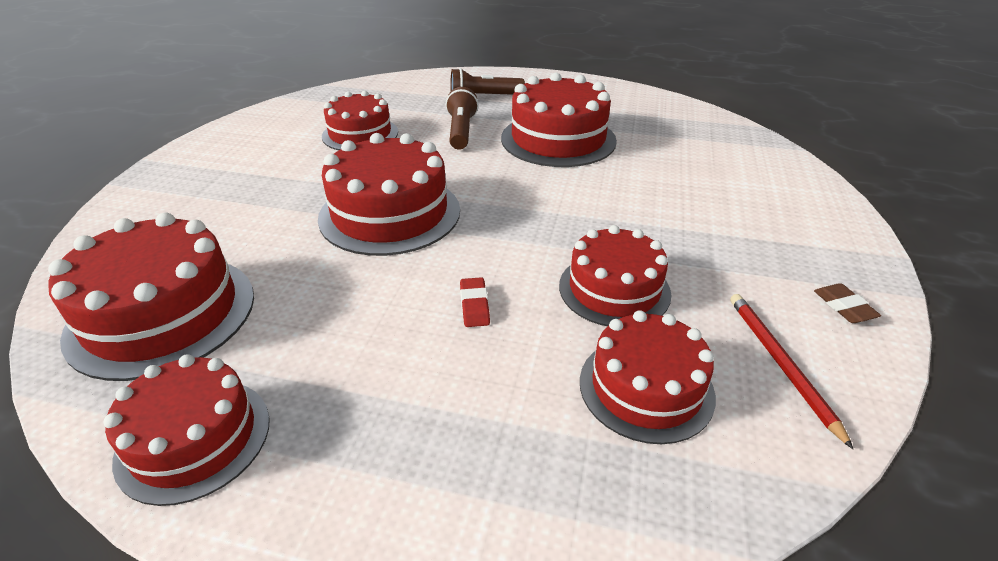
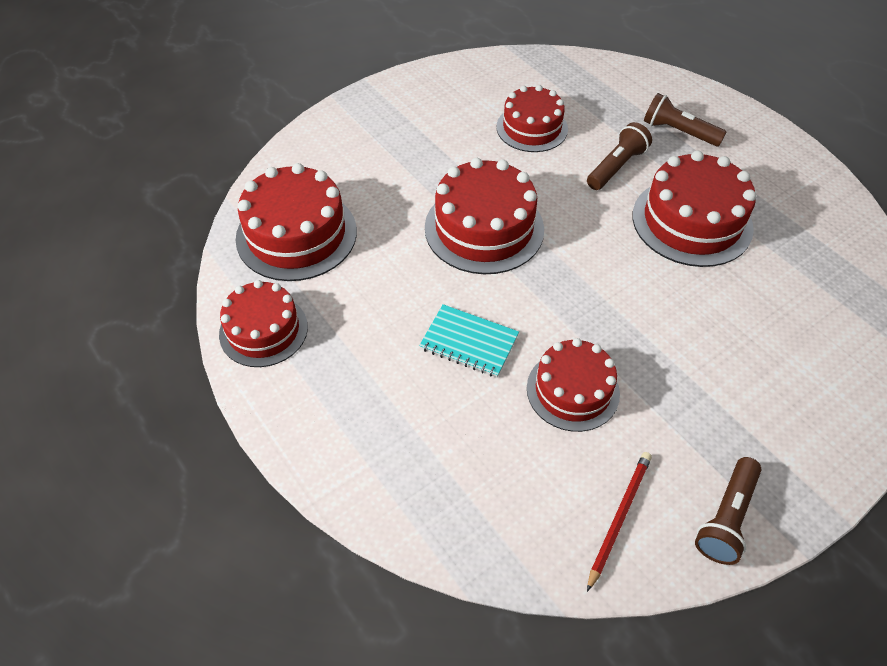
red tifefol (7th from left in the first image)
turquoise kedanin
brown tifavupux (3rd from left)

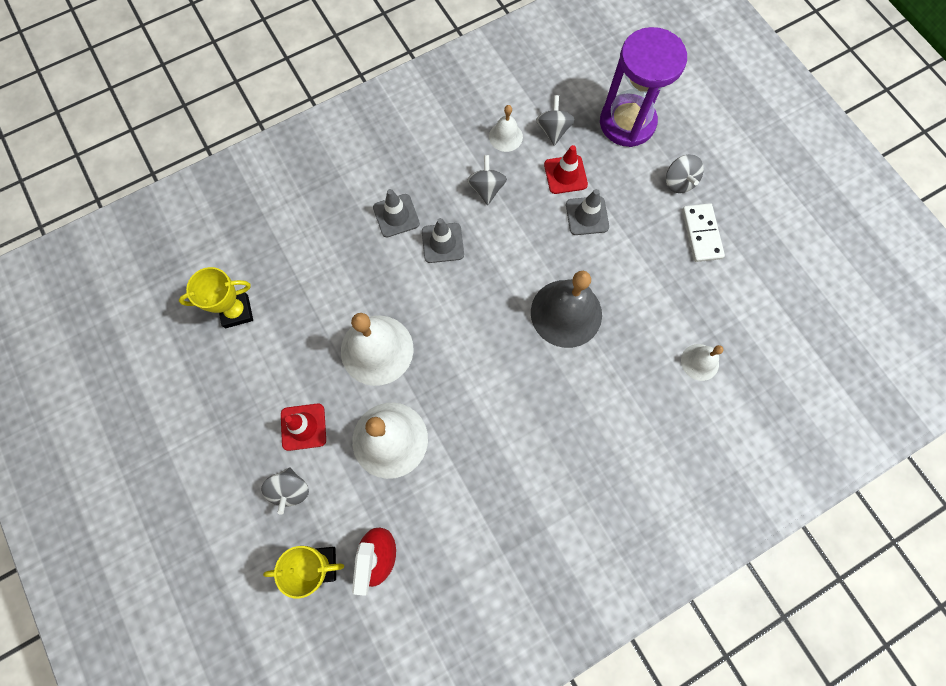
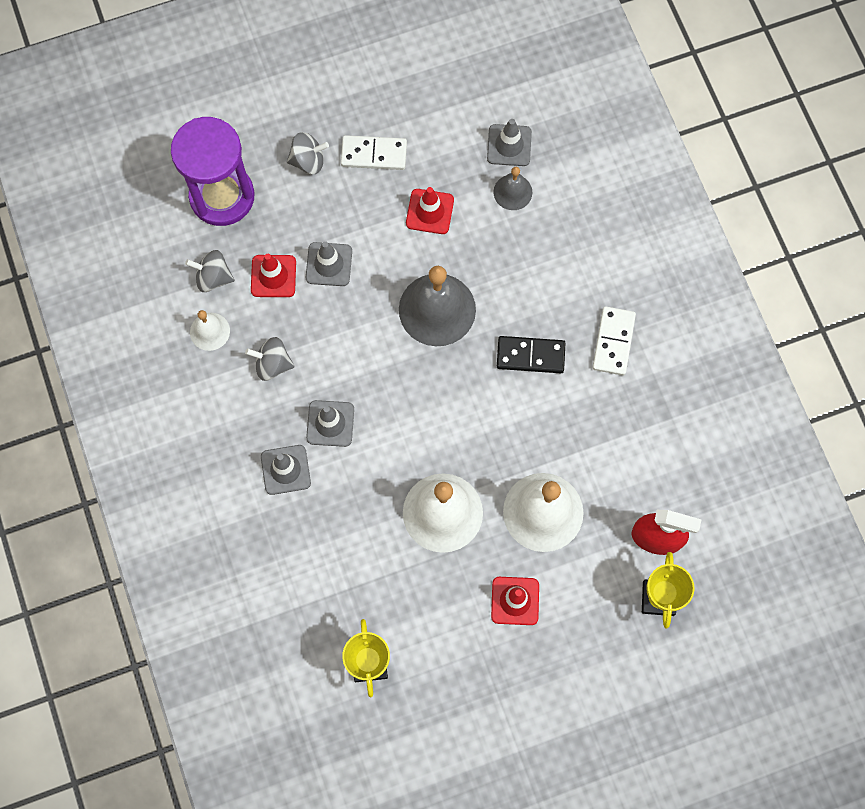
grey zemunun (1st from left in the first image)
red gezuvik (2nd from left)
grey gezuvik (4th from left)
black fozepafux
white fozepafux (2nd from left)
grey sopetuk (2nd from left)

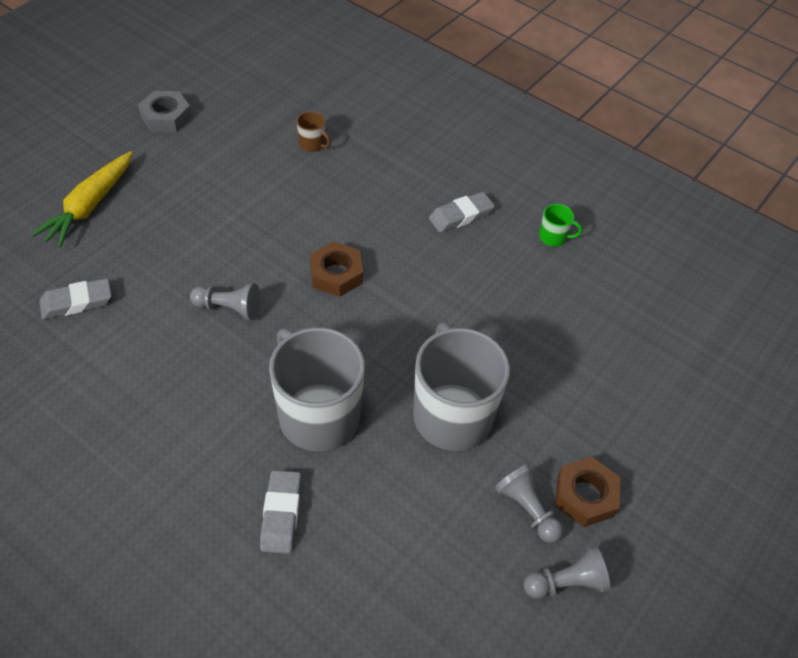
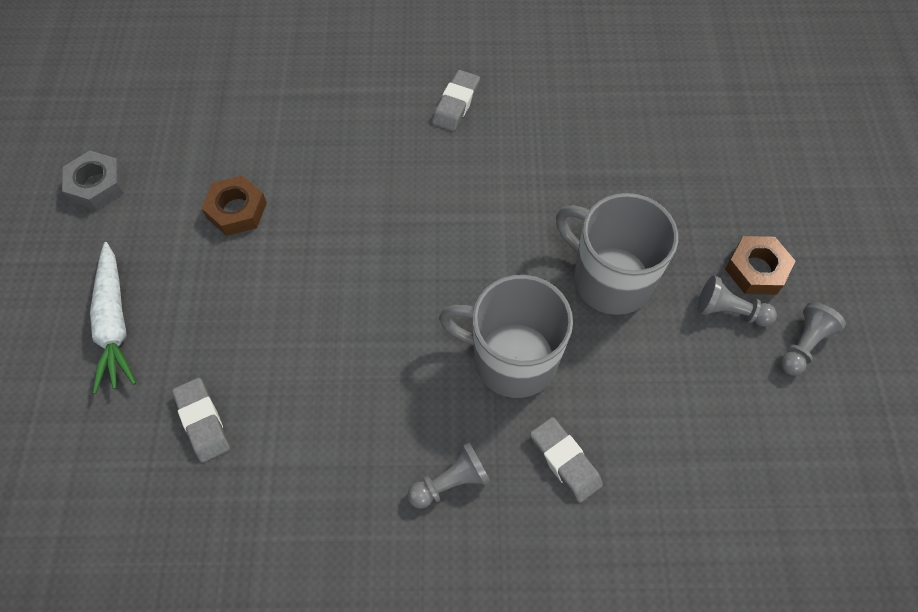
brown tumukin
green tumukin
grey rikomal (1st from left)
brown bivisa (1st from left)
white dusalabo
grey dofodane (1st from left)

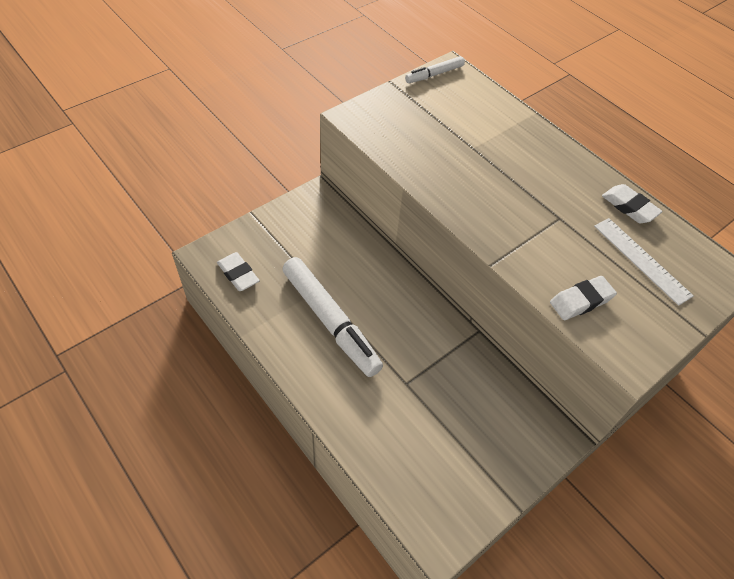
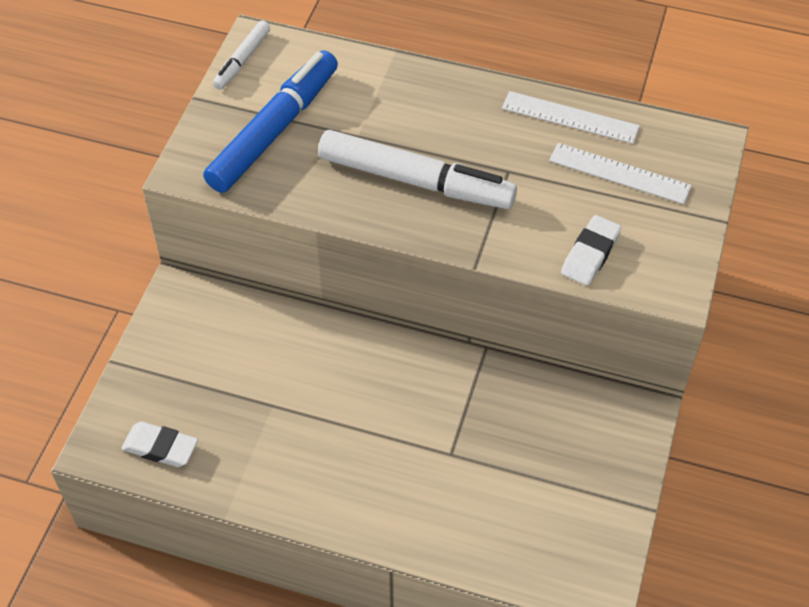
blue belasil
white belasil (2nd from left)
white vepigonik (1st from left)

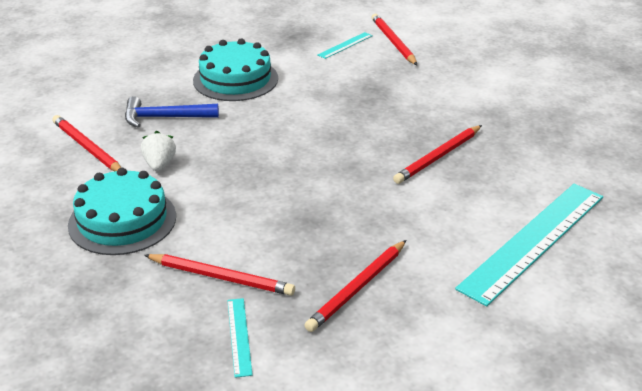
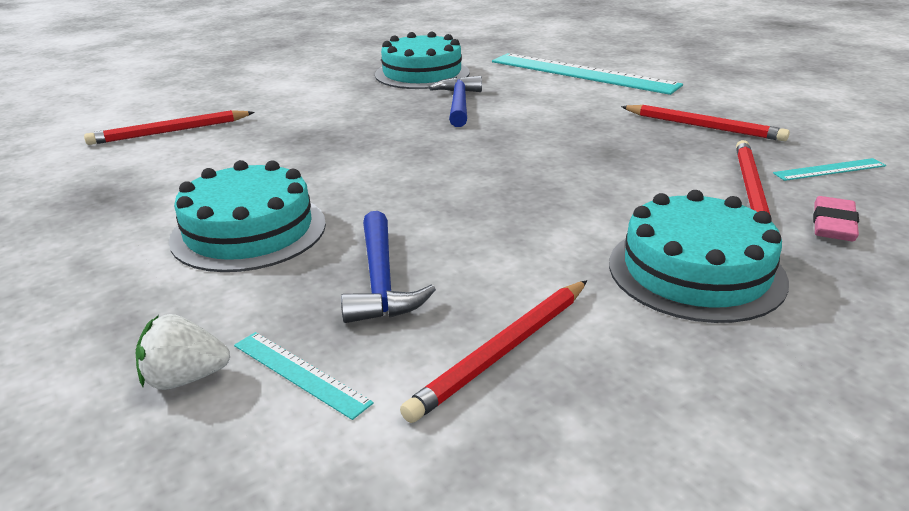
turquoise tifefol (2nd from left)
pink dofodane
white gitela
turquoise vepigonik (1st from left)
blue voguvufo (2nd from left)

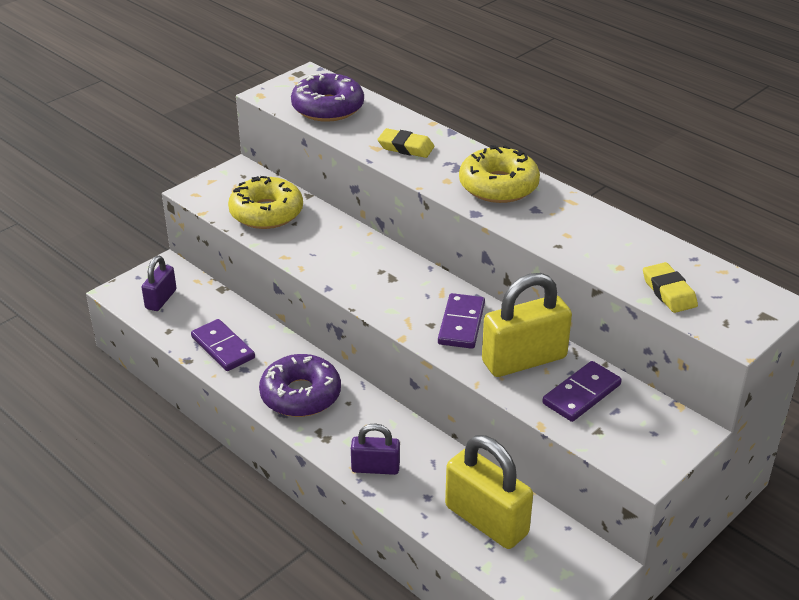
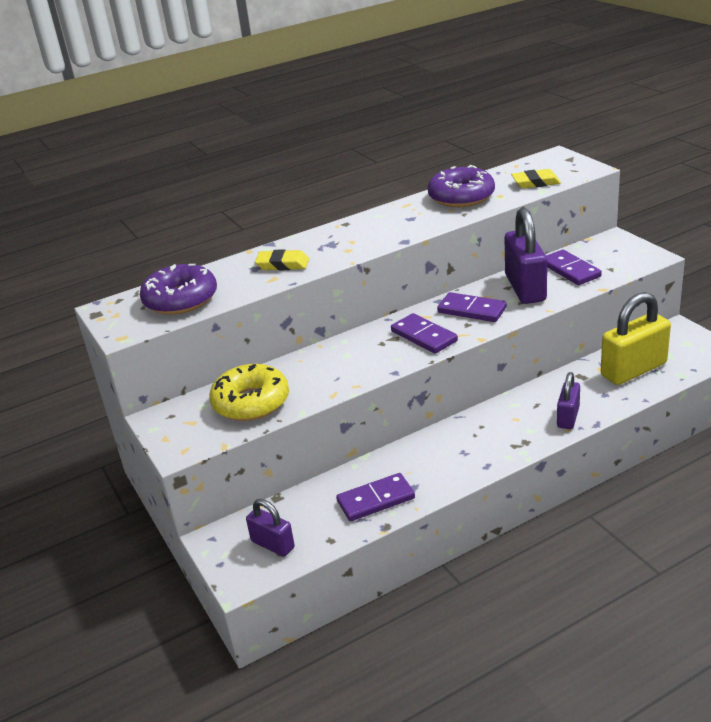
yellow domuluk (2nd from left in the first image)
purple fozepafux (2nd from left)
purple domuluk (2nd from left)
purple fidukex (2nd from left)
yellow dofodane (1st from left)

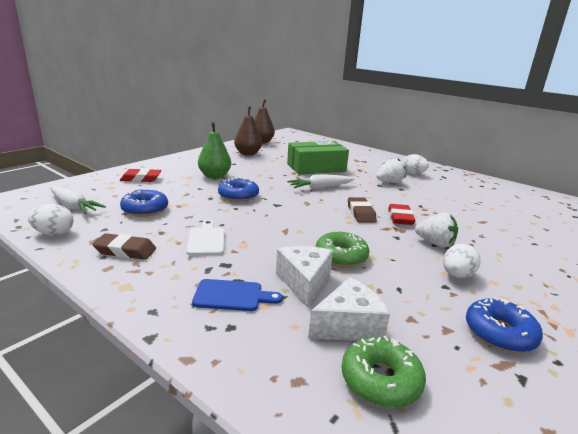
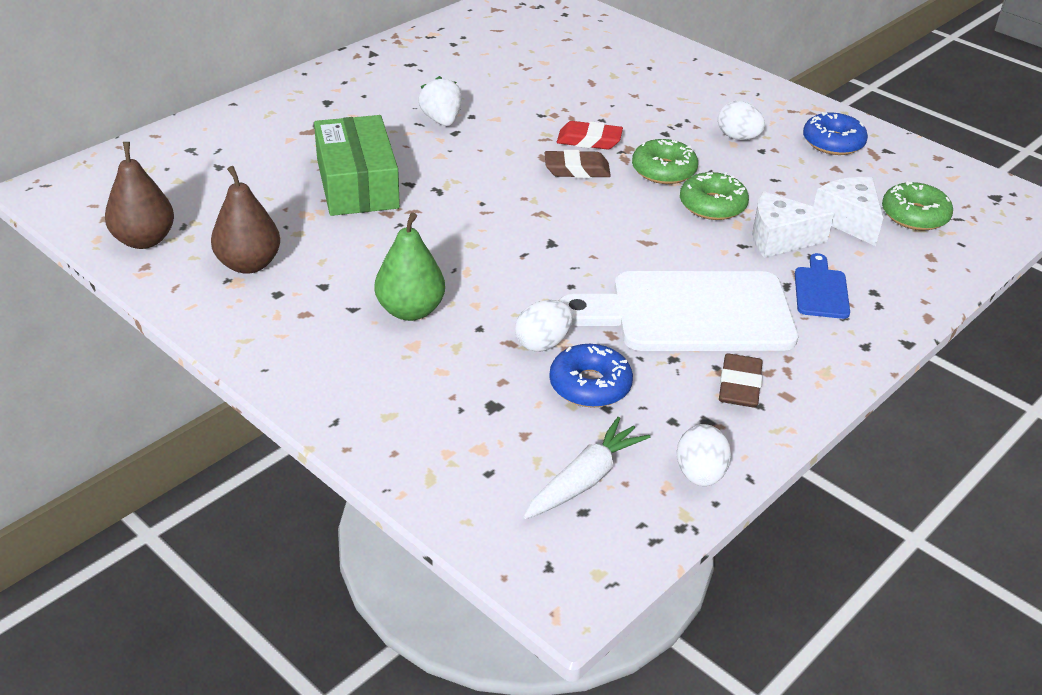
red dofodane (1st from left in the first image)
blue domuluk (2nd from left in the first image)
white dusalabo (2nd from left in the first image)
white gitela (2nd from left in the first image)
green domuluk (1st from left)
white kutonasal (1st from left)
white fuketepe

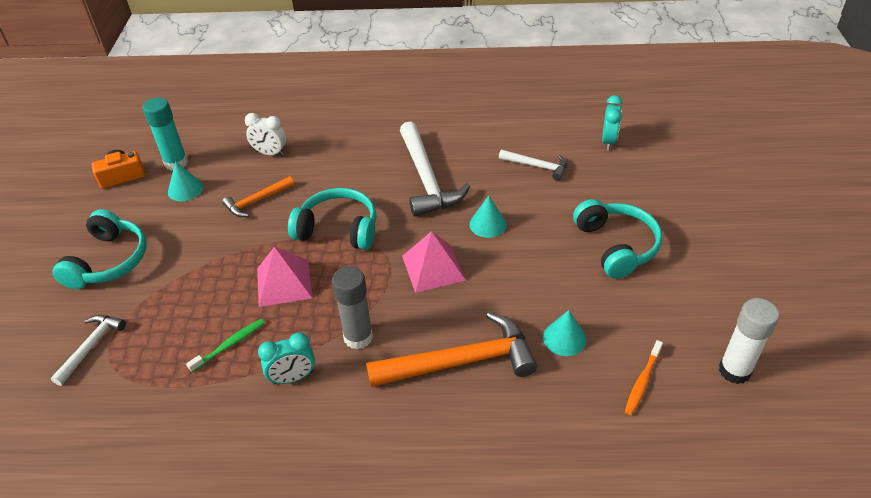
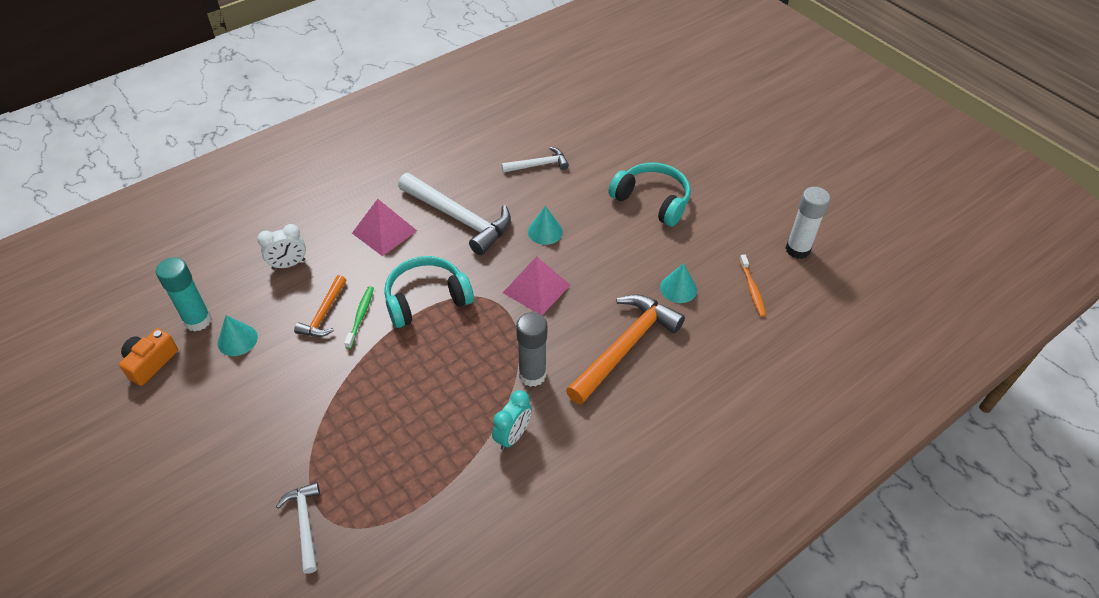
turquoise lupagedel (1st from left in the first image)
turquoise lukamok (2nd from left in the first image)
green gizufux
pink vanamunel (1st from left)

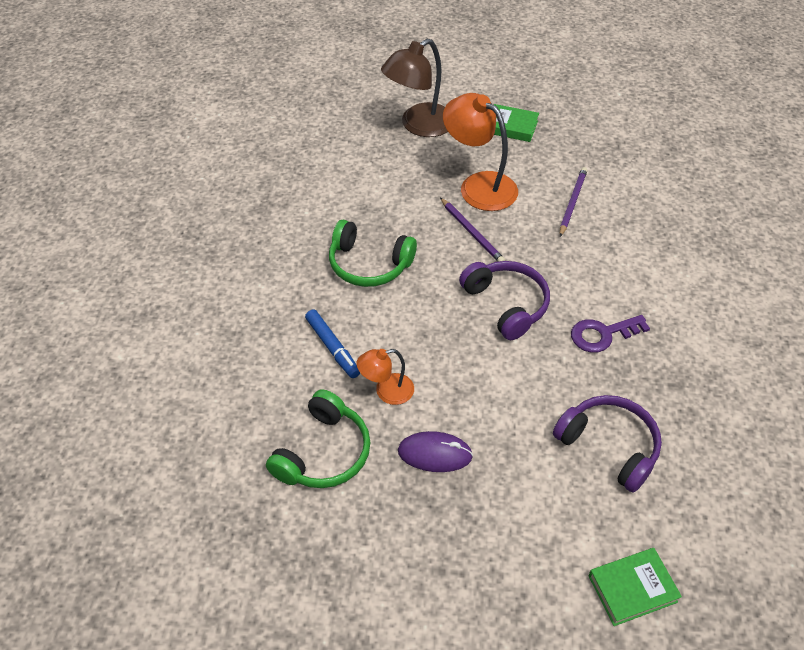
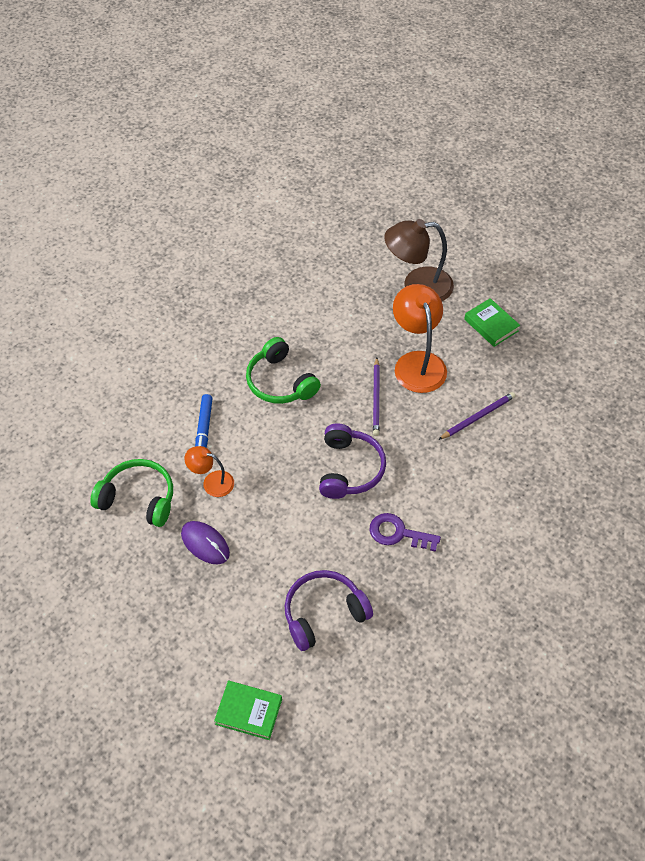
green lupagedel (1st from left)
purple lupagedel (1st from left)

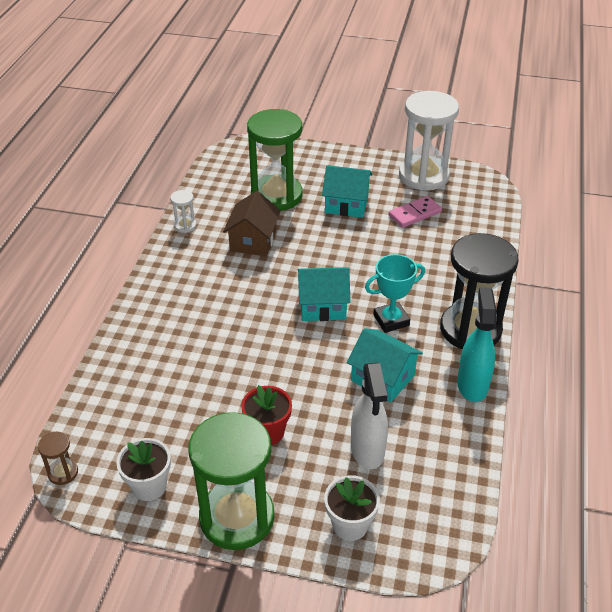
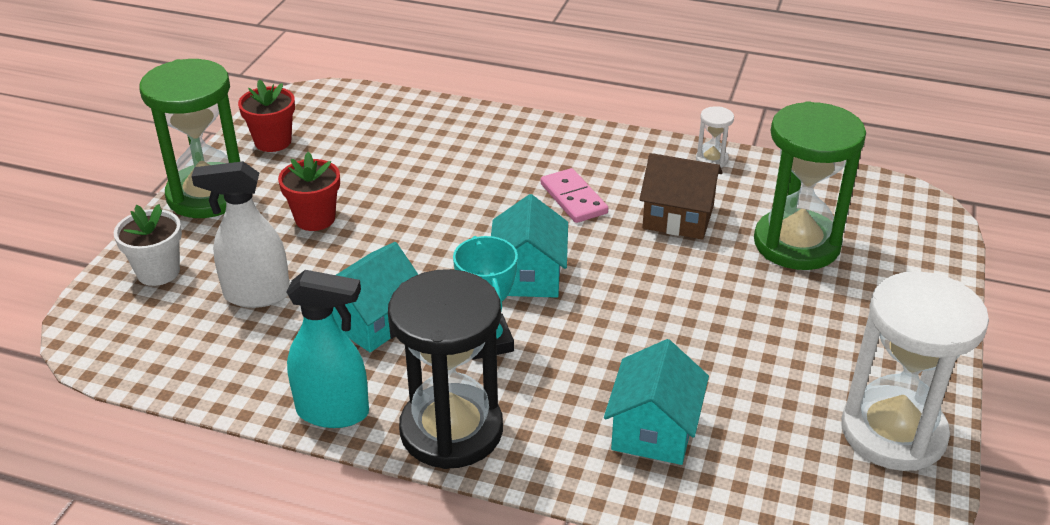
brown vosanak
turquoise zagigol (3rd from left)
pink fozepafux
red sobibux (1st from left)

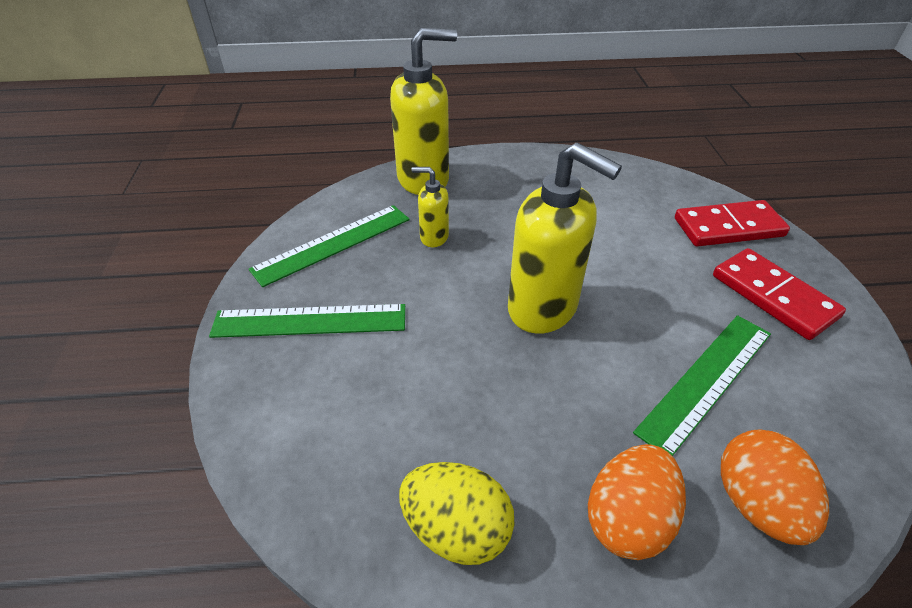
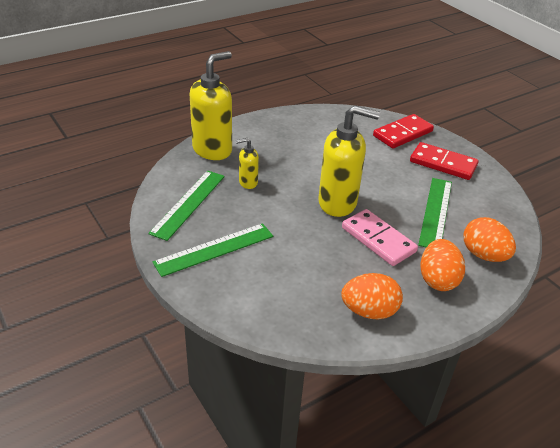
pink fozepafux
orange kutonasal (1st from left)

